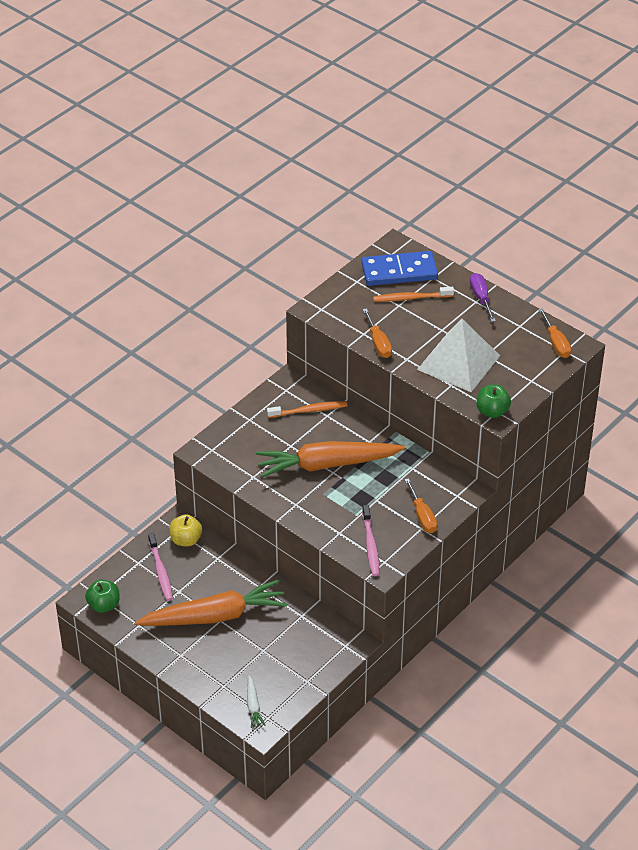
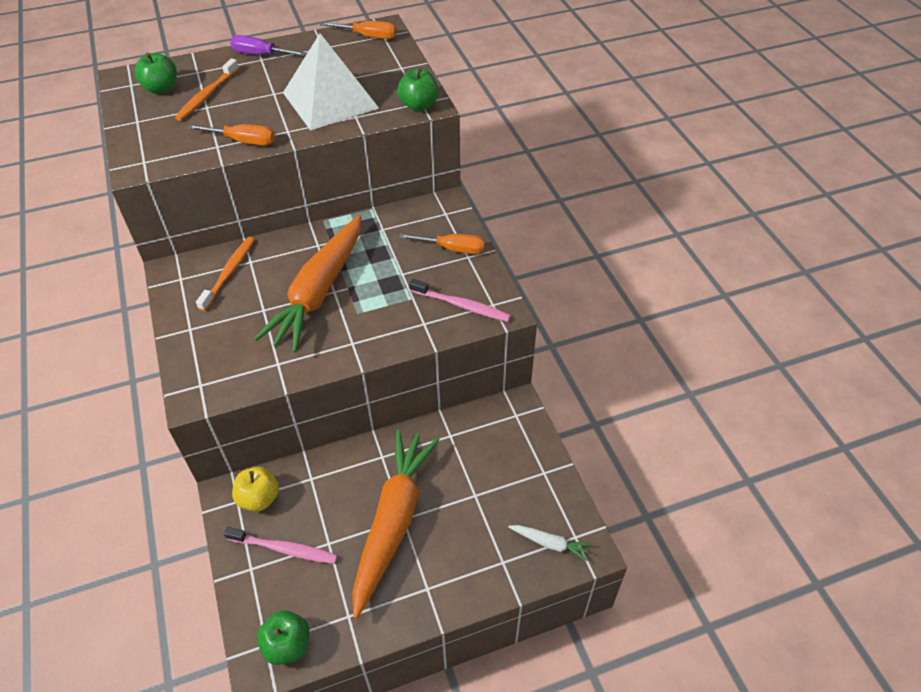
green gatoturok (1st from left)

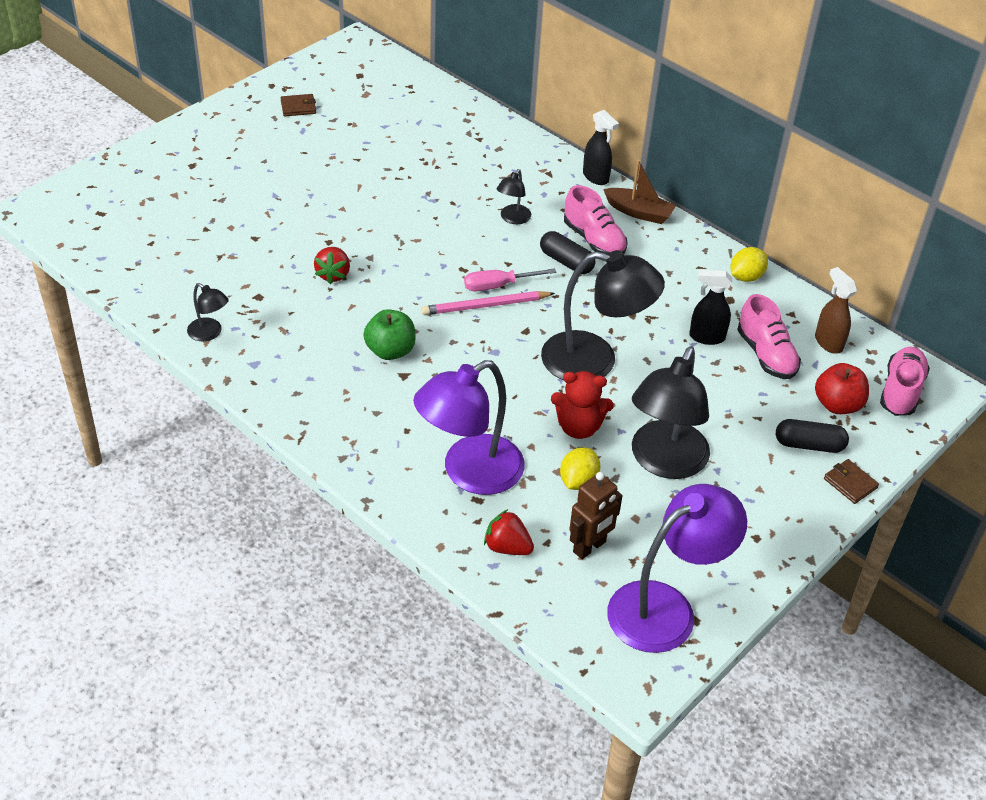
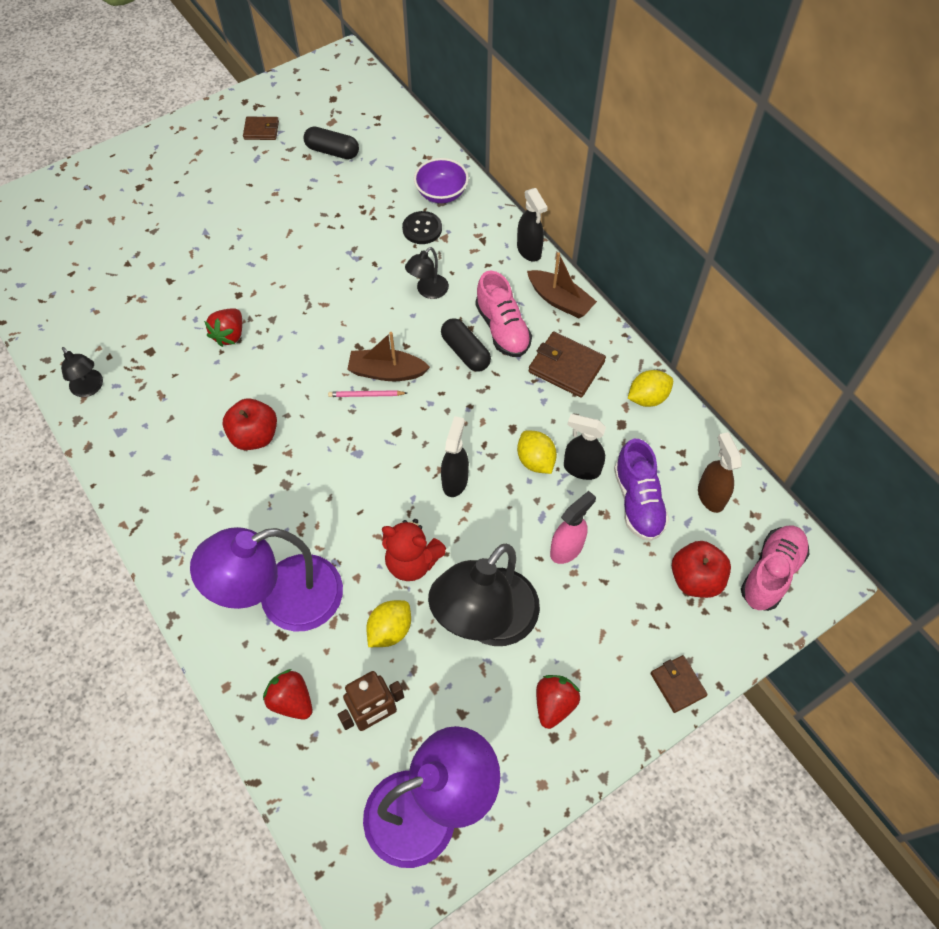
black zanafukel
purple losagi
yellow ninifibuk (2nd from left)
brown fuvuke (2nd from left)
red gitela (3rd from left)
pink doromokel
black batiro (1st from left)
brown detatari (1st from left)
black doromokel (1st from left)
red gatoturok (1st from left)
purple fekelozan
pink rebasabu

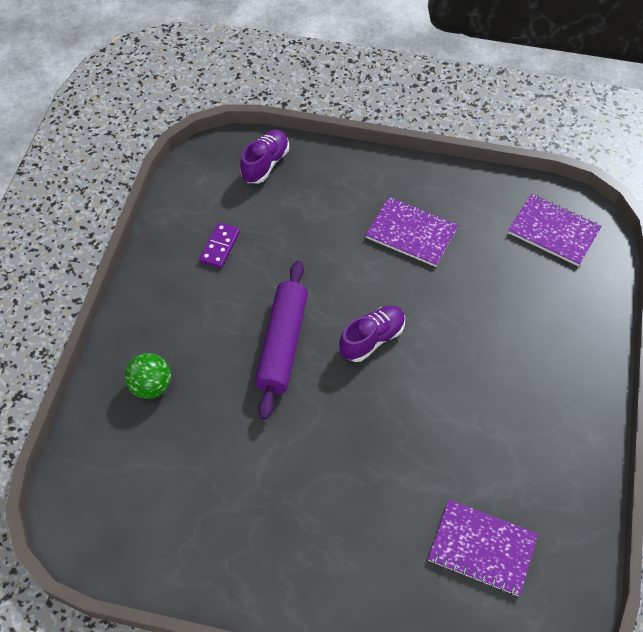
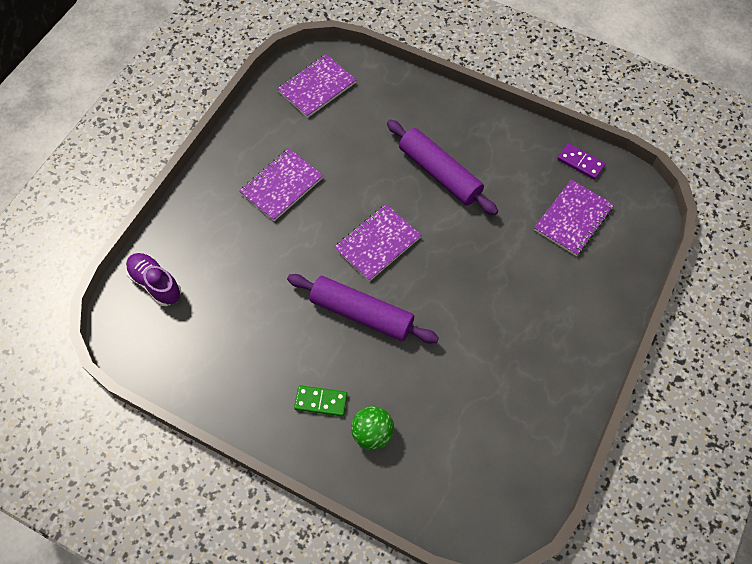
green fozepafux
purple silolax (2nd from left)
purple fozepafux
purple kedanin (3rd from left)

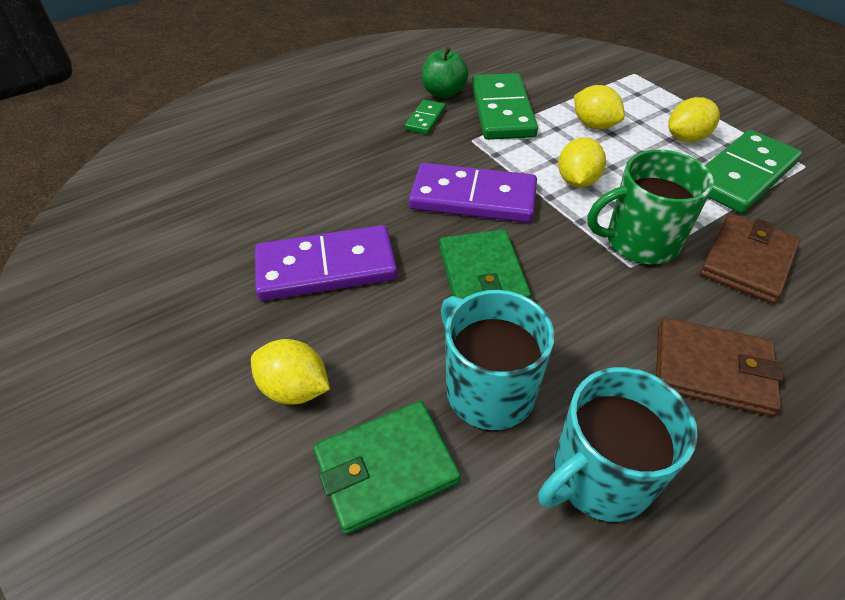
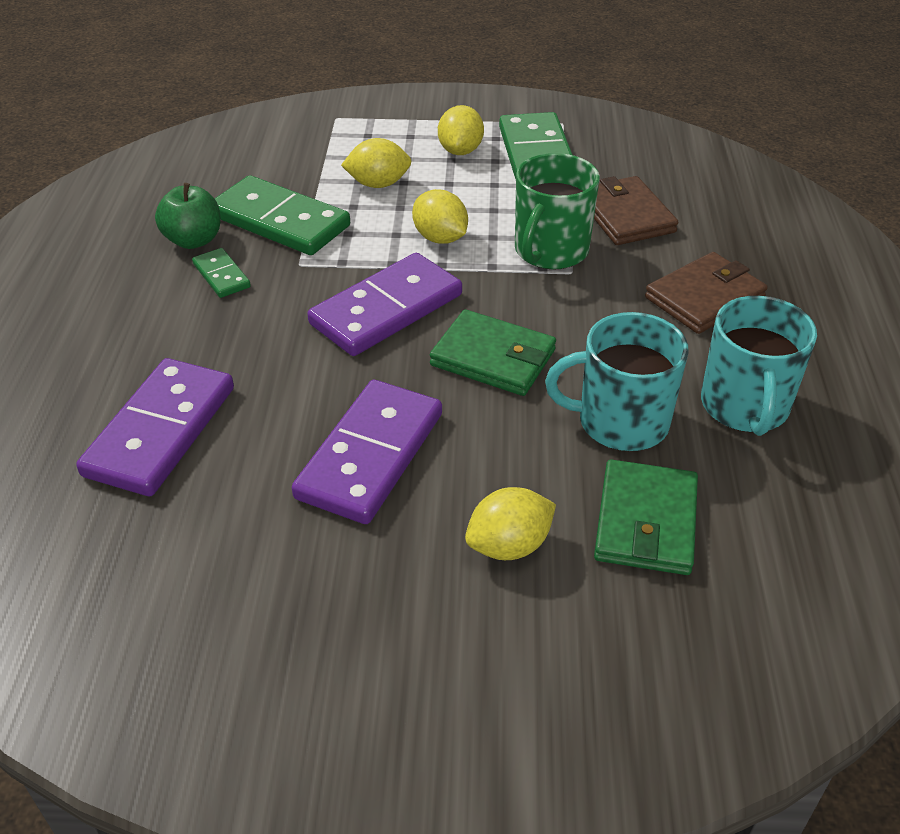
purple fozepafux (1st from left)

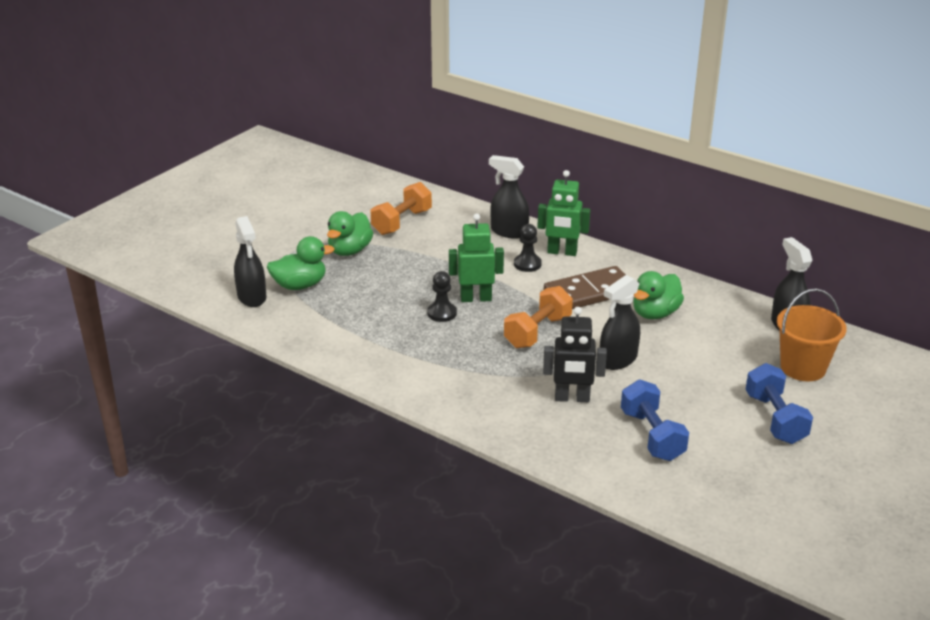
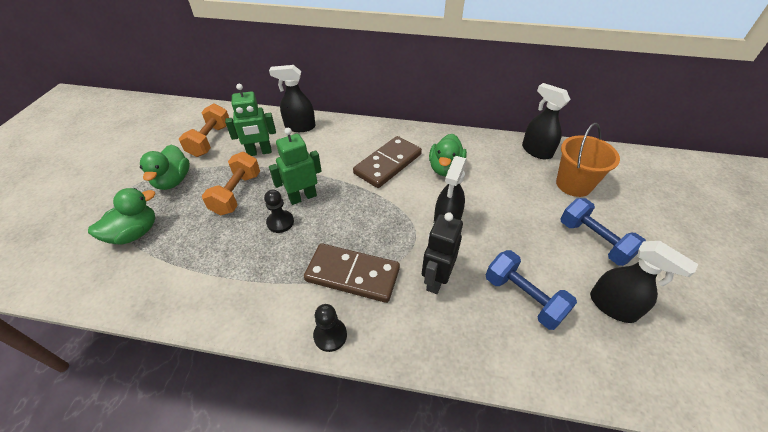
brown fozepafux (1st from left)
black doromokel (4th from left)
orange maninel (2nd from left)
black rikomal (2nd from left)
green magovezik (1st from left)
black magovezik

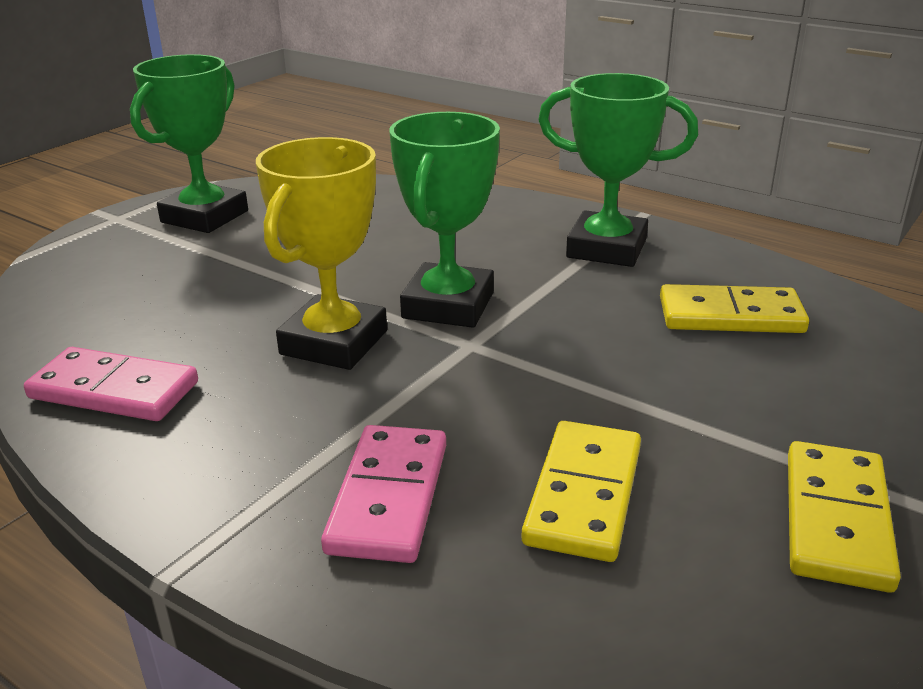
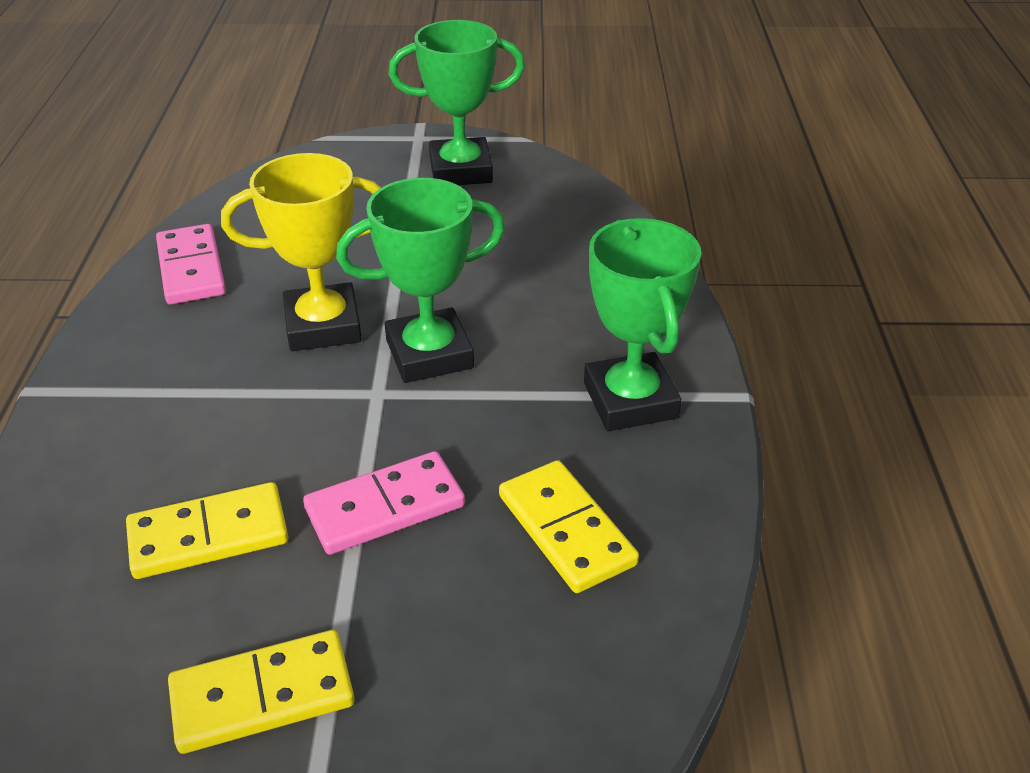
pink fozepafux (2nd from left)

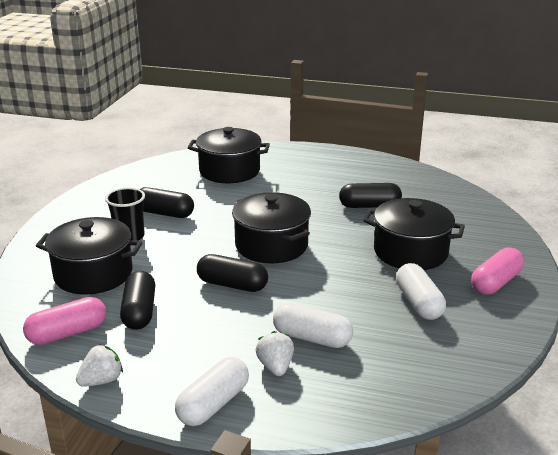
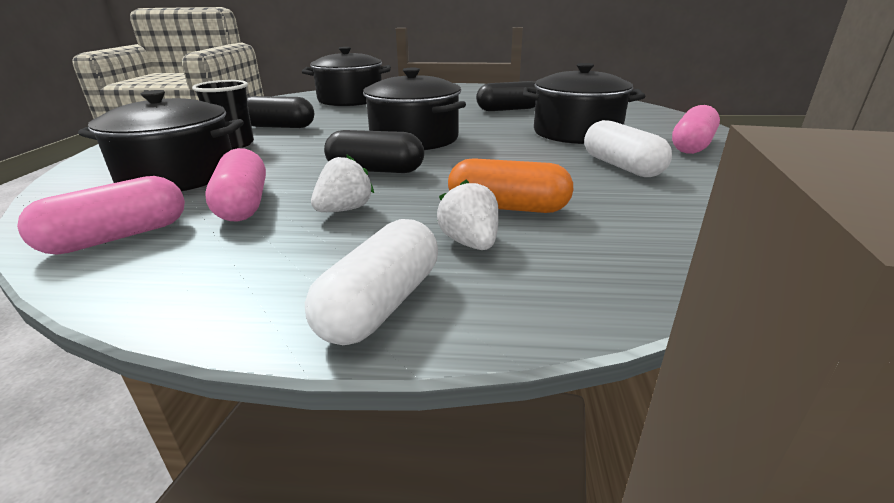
white gitela (1st from left)
pink batiro (2nd from left)
orange batiro

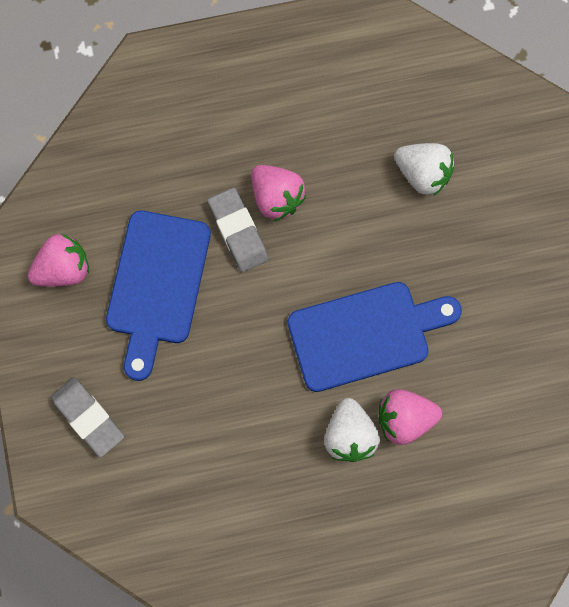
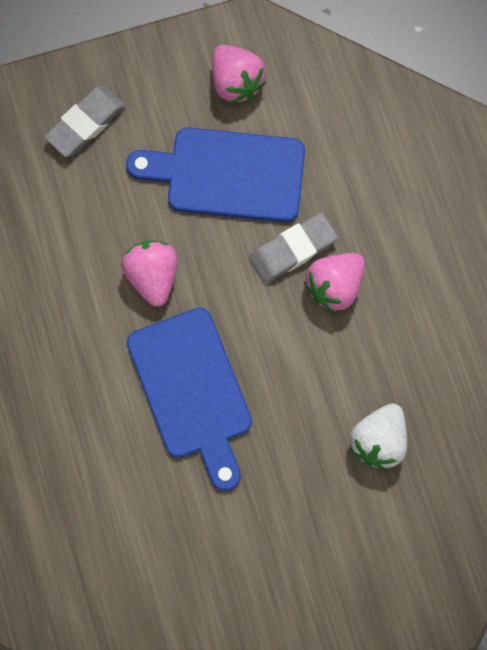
white gitela (1st from left in the first image)
pink gitela (1st from left)

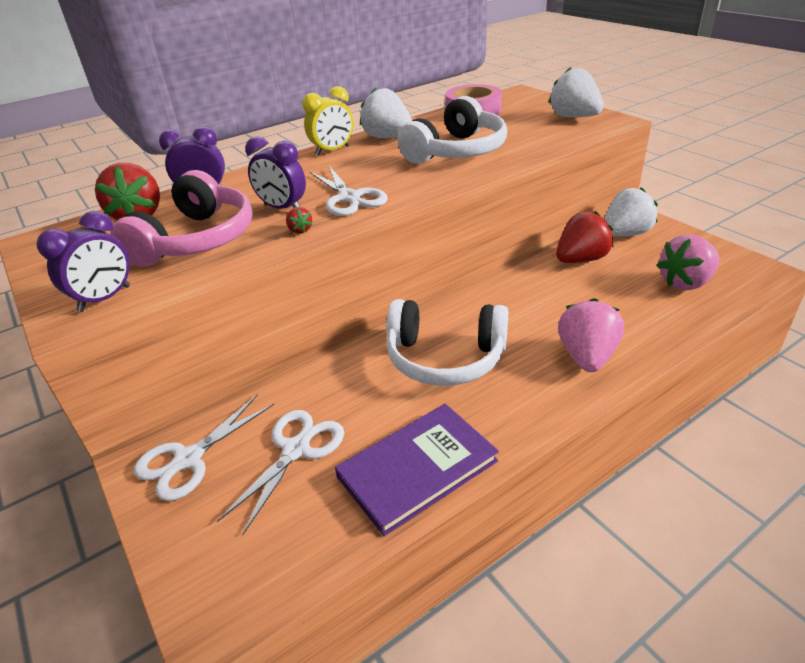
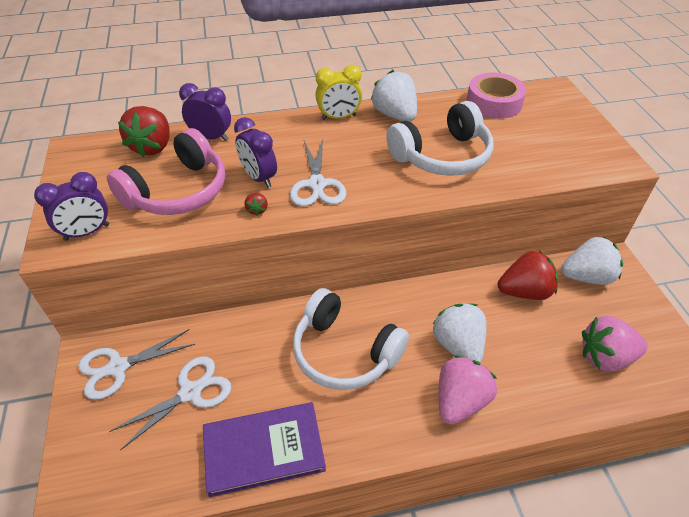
white gitela (2nd from left)

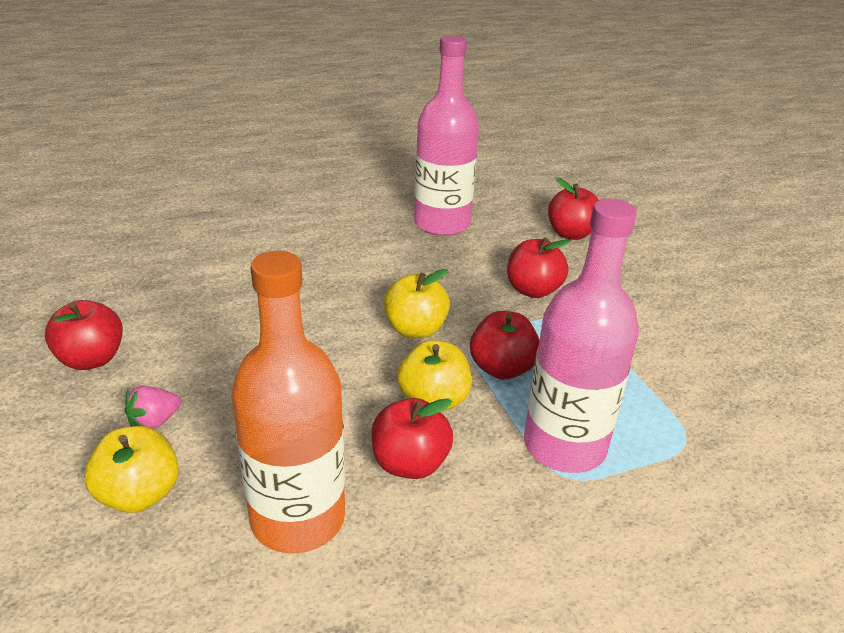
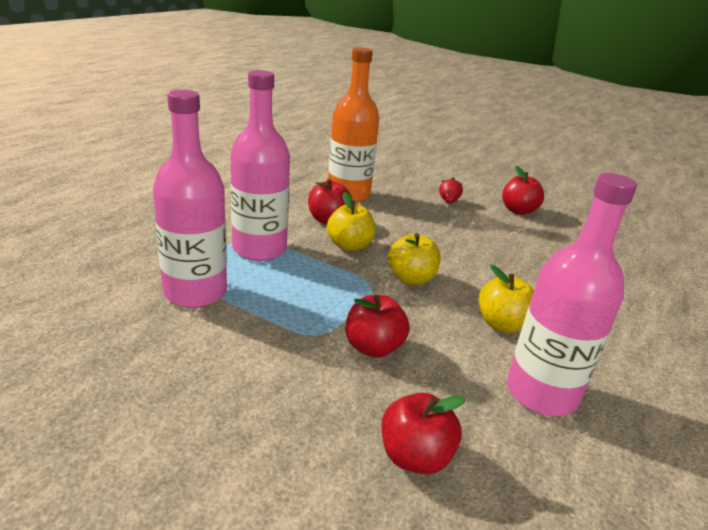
red gatoturok (3rd from left in the first image)
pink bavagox (1st from left)
yellow gatoturok (3rd from left)
red gitela

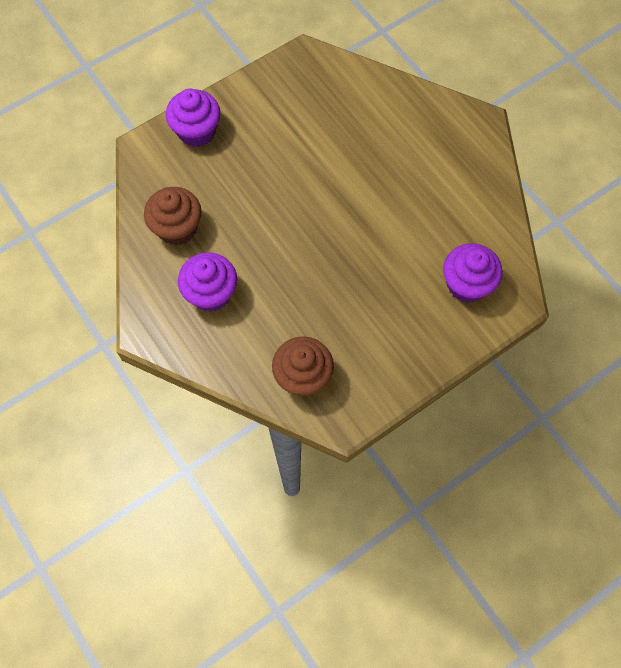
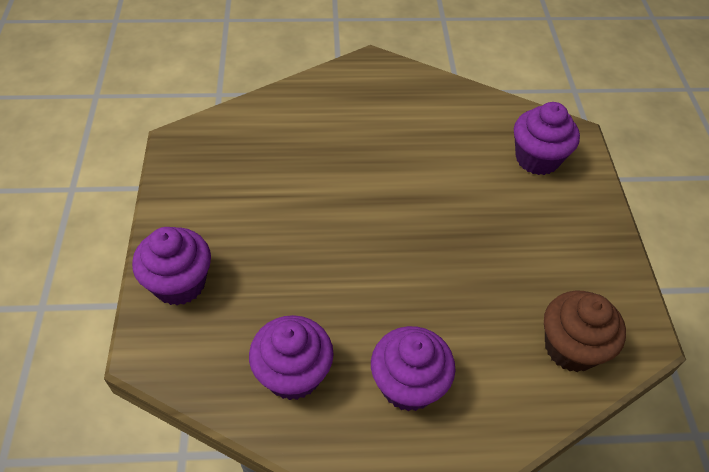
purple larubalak (2nd from left)

